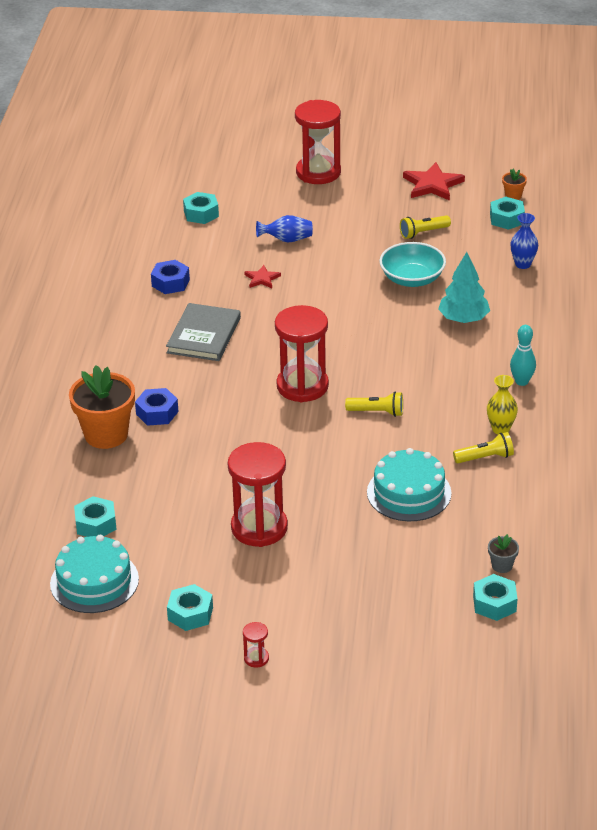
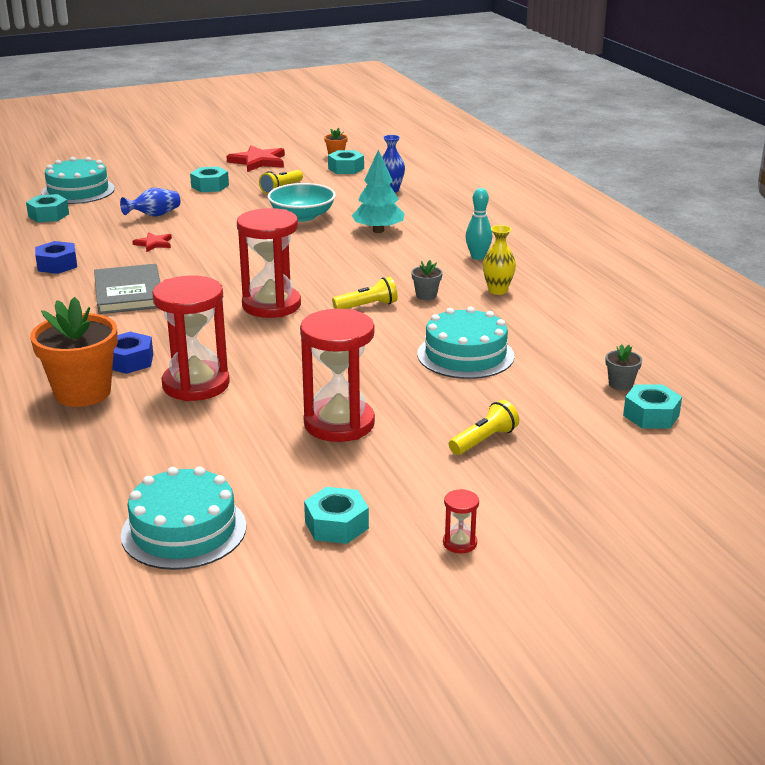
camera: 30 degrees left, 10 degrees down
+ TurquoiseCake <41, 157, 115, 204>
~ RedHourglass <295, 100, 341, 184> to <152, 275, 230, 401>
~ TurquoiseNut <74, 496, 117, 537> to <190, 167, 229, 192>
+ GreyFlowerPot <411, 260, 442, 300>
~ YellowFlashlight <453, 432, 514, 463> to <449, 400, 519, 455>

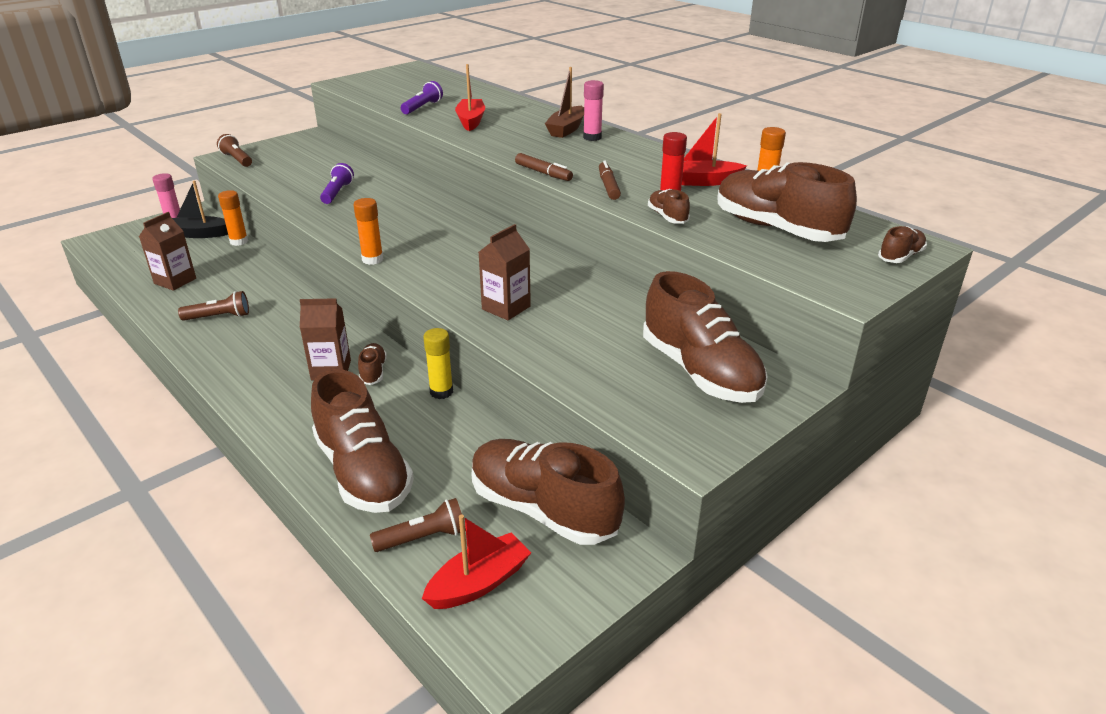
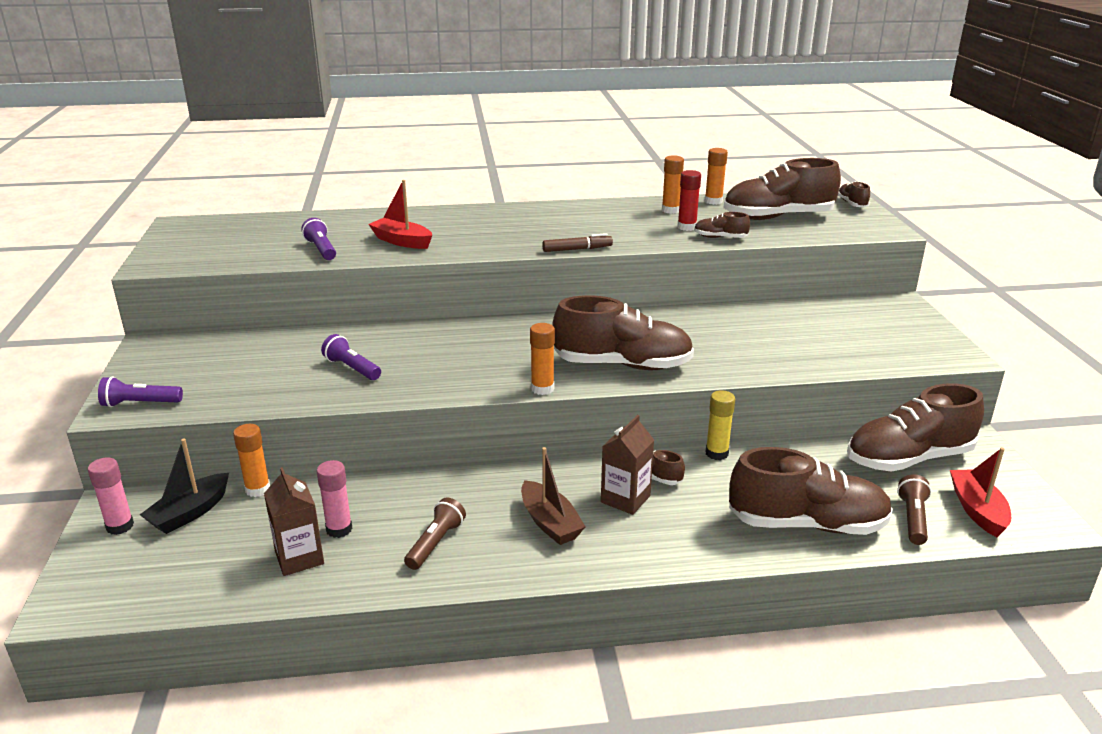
camera: 55 degrees left, 5 degrees down
~ BrownFlashlight <217, 134, 252, 167> to PurpleFlashlight <98, 376, 183, 407>
~ PinkGlueStick <583, 80, 604, 141> to <317, 460, 352, 538>
~ BrownBoat <545, 67, 584, 138> to <521, 447, 586, 545>
~ BrownShoe <643, 271, 768, 403> to <553, 295, 694, 370>
~ RedBoat <682, 113, 747, 186> to OrangeGlueStick <662, 155, 684, 214>
- BrownCarton <479, 224, 531, 320>
- BrownMarker <599, 160, 621, 200>

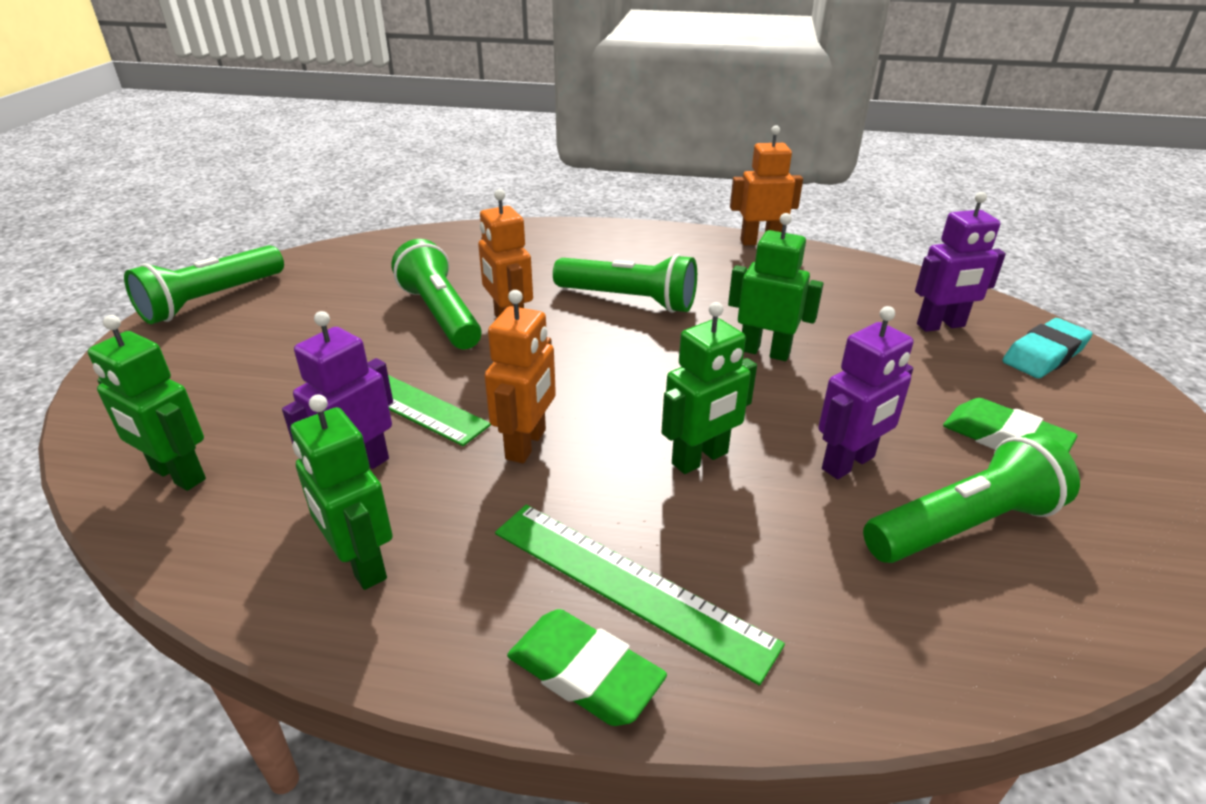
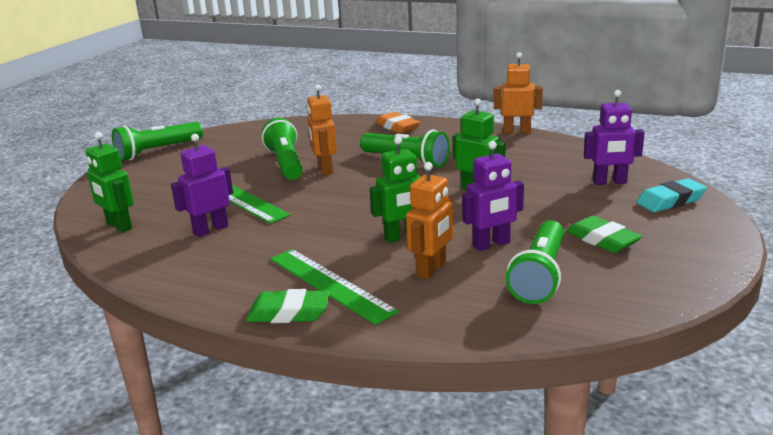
camera: 15 degrees right, 10 degrees down
~ GreenEraser <507, 609, 667, 726> = <246, 289, 330, 323> 45 degrees counterclockwise
+ OrangeEraser <376, 112, 420, 134>
~ OrangeRobot <485, 290, 556, 463> to <406, 162, 453, 279>
~ GreenFlashlight <863, 433, 1080, 563> = <506, 220, 564, 304> 120 degrees clockwise
- GreenRobot <290, 394, 393, 590>

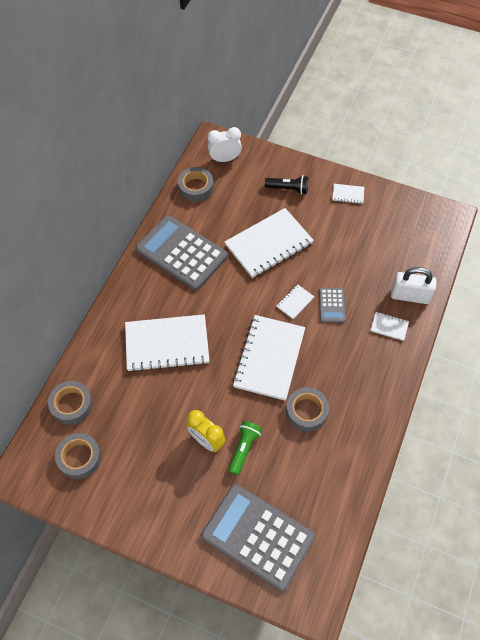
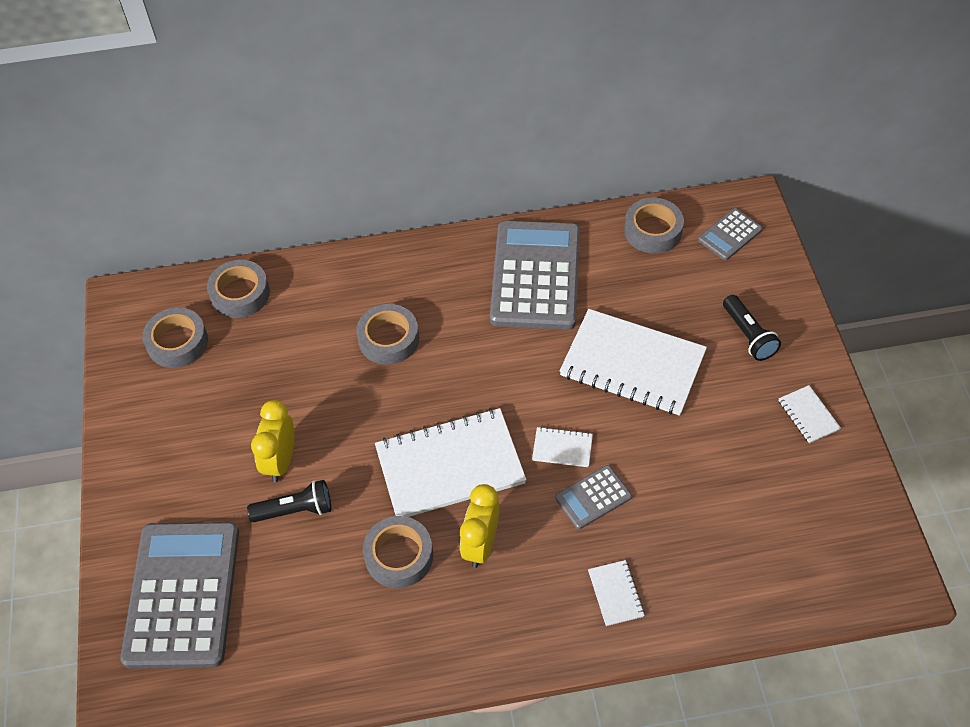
camera: 60 degrees right, 5 degrees down
~ GreenFlashlight <228, 421, 262, 475> to BlackFlashlight <247, 480, 331, 522>
~ WhiteNotebook <125, 314, 210, 372> to GreyTape <356, 304, 419, 365>
+ YellowClock <460, 484, 499, 568>
~ WhiteClock <208, 127, 242, 162> to GreyCalculator <698, 208, 763, 260>
- WhitePadlock <391, 267, 437, 304>

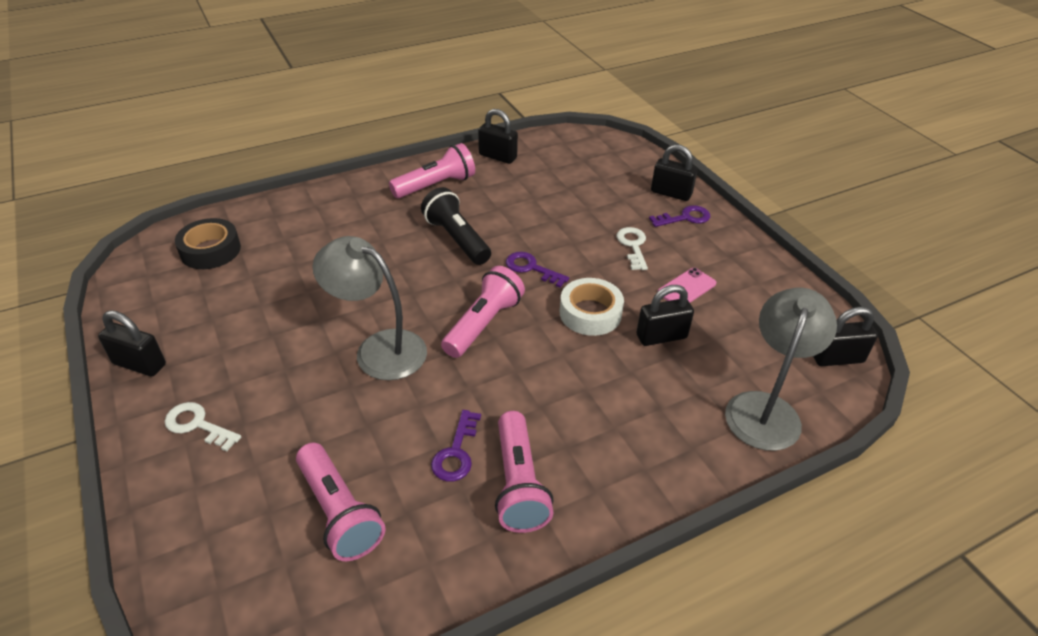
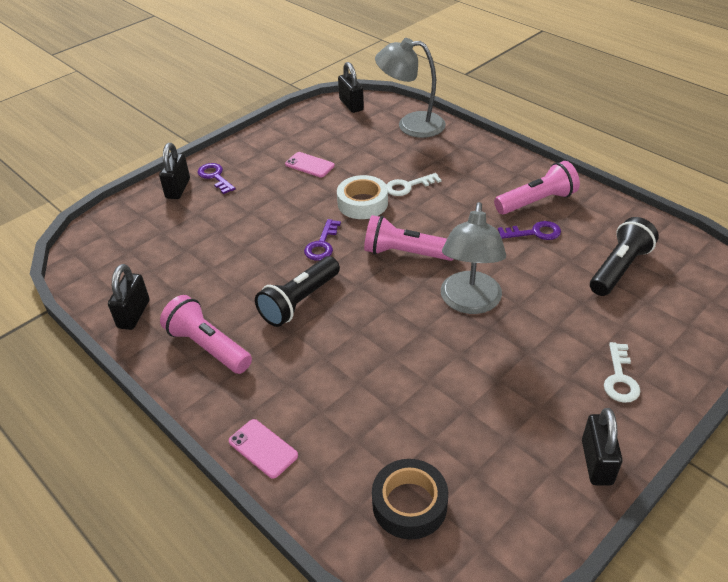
camera: 105 degrees left, 0 degrees up
+ PinkPhone <229, 419, 298, 479>
~ WhiteKey <616, 227, 648, 270> to <387, 173, 441, 196>
~ PinkFlashlight <296, 443, 385, 561> to BlackFlashlight <590, 217, 659, 296>
- BlackPadlock <637, 285, 694, 346>

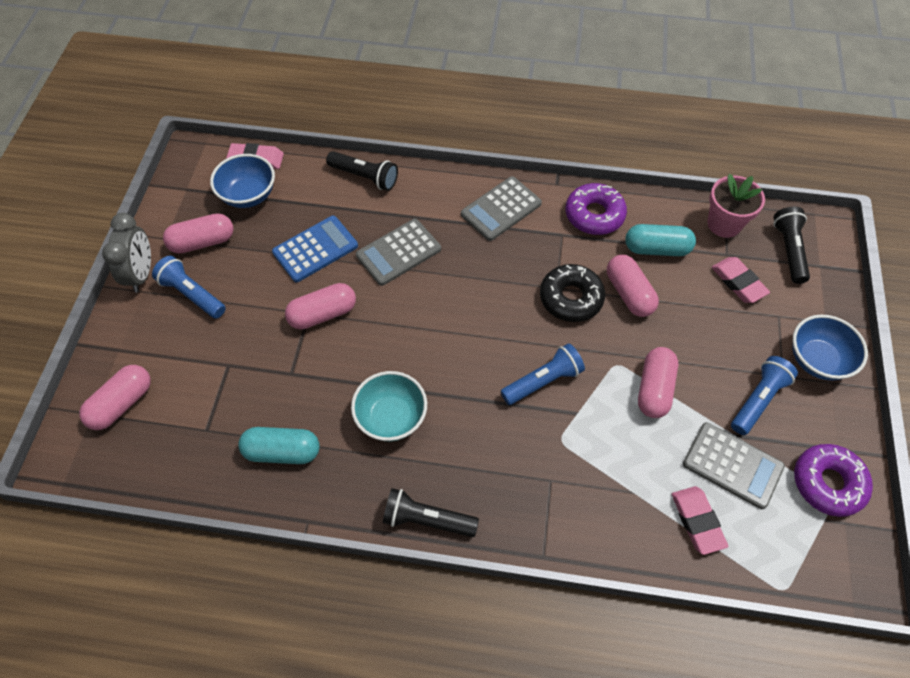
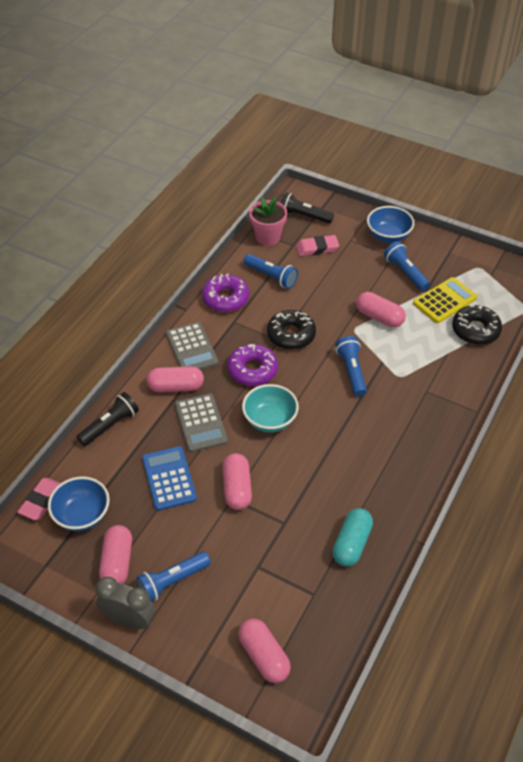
camera: 70 degrees left, 10 degrees down
~ PinkCapsule <607, 255, 659, 317> to <147, 366, 204, 392>
~ PurpleDonut <794, 444, 873, 517> to <227, 344, 278, 386>
~ TurquoiseBowl <351, 371, 427, 441> to <242, 384, 299, 433>
~ TurquoiseCapsule <625, 224, 696, 256> to BlueFlashlight <243, 254, 298, 289>
~ GreyCalculator <683, 422, 785, 509> to YellowCalculator <413, 277, 477, 323>
~ PinkEraser <672, 486, 728, 555> to BlackDonut <452, 305, 502, 345>
- BlackFlashlight <383, 488, 479, 537>

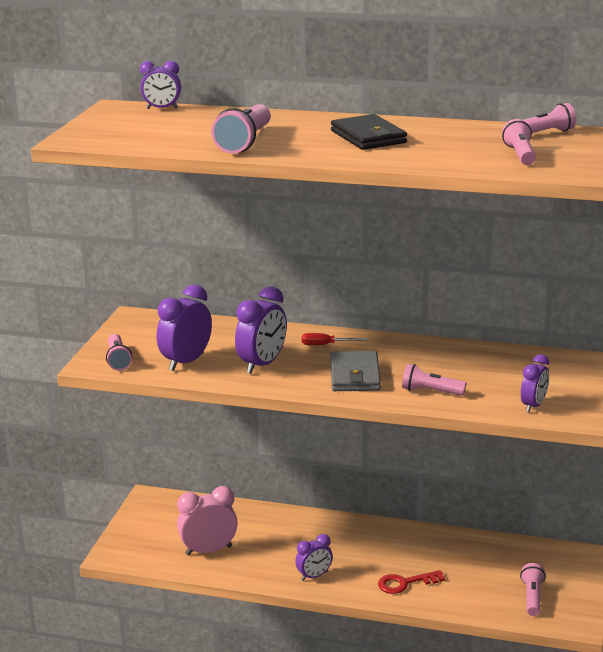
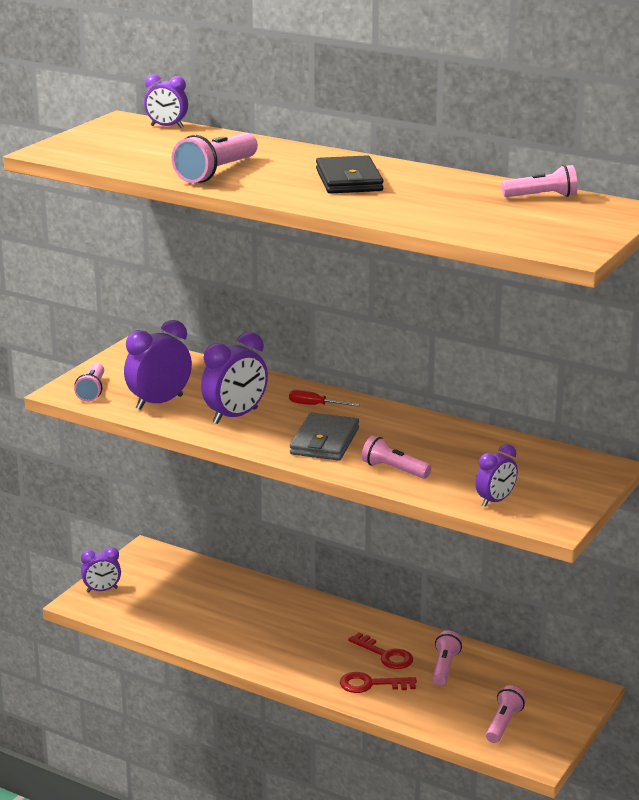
camera: 15 degrees right, 0 degrees up
~ PurpleClock <295, 534, 333, 581> to <81, 547, 121, 593>
+ RedKey <348, 633, 413, 669>
~ PinkFlashlight <502, 119, 536, 165> to <432, 630, 462, 686>
- PinkClock <177, 486, 238, 555>

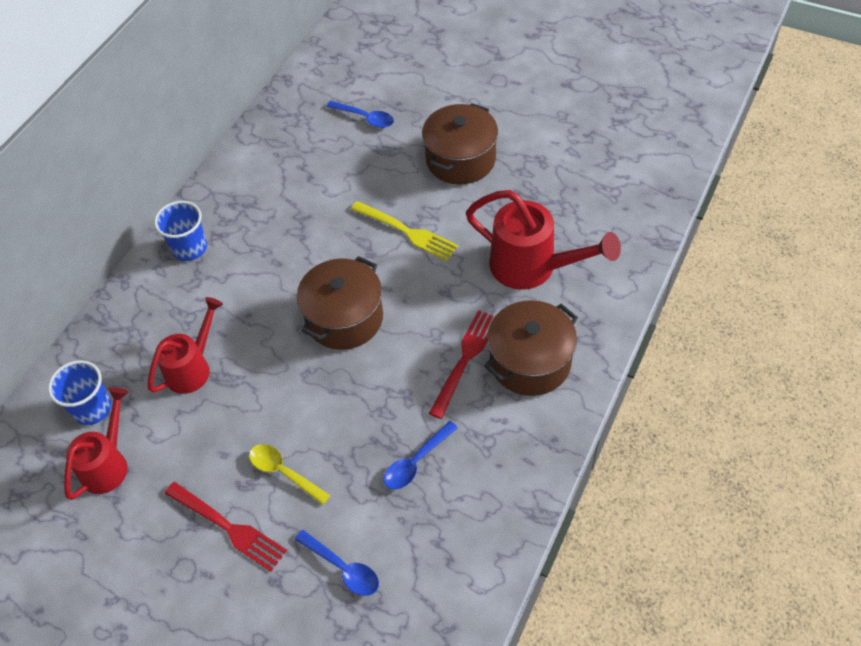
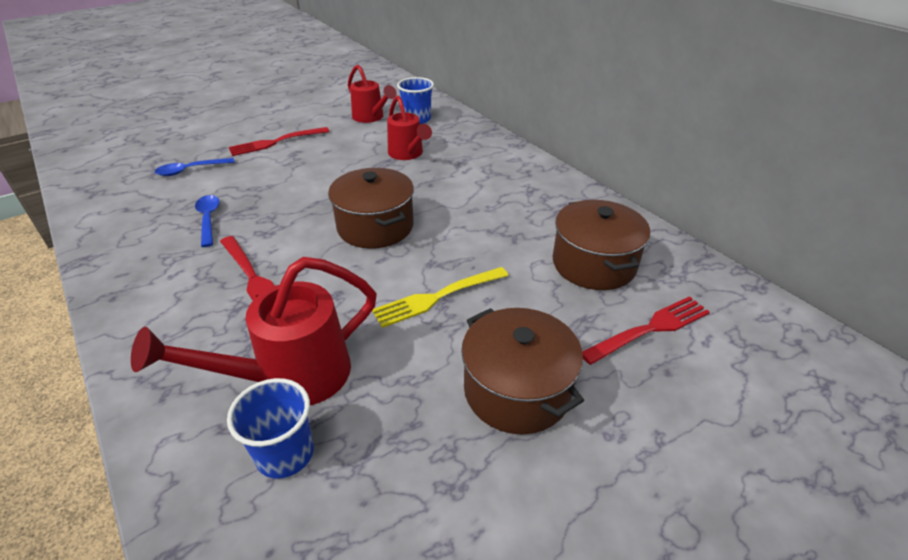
camera: 115 degrees right, 15 degrees down
~ BlueCup <154, 201, 207, 261> to <227, 378, 314, 479>
~ BrownPot <484, 300, 578, 396> to <553, 200, 650, 290>
~ BlueSpoon <326, 101, 394, 128> to RedFork <582, 296, 710, 365>
- YellowSpoon <249, 444, 331, 505>

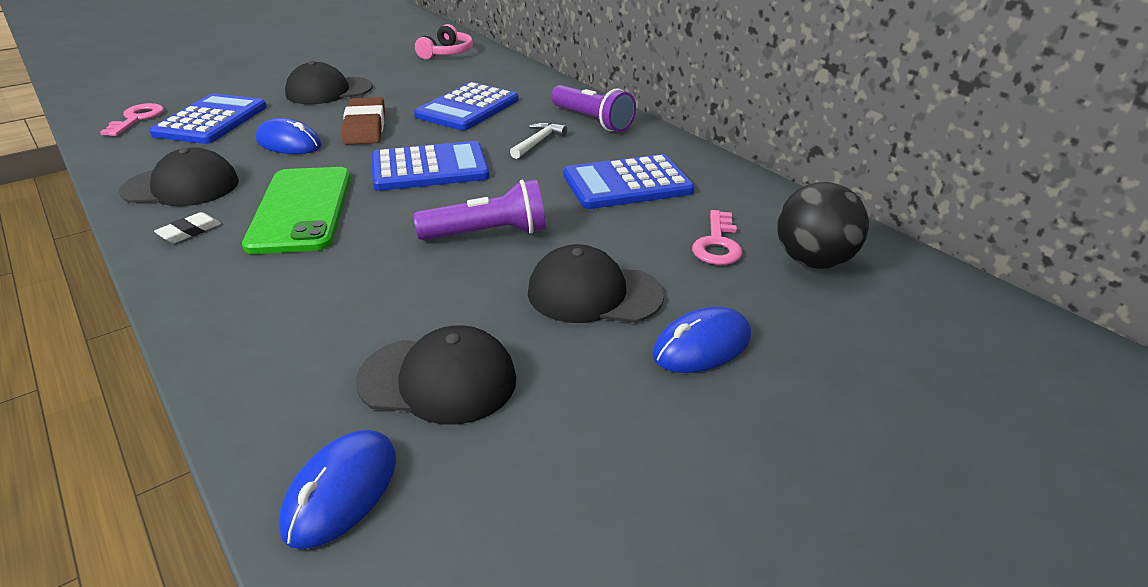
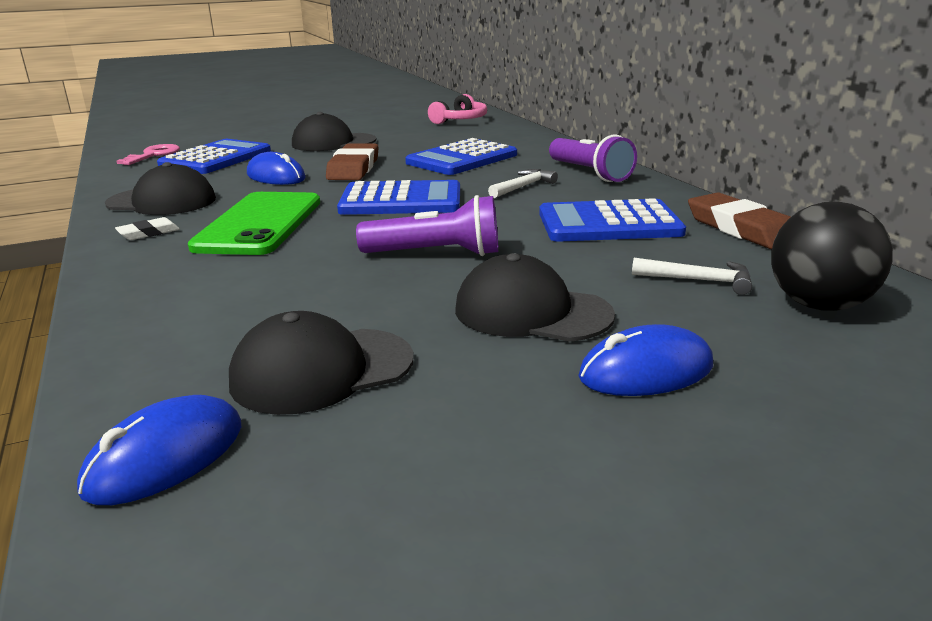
camera: 15 degrees right, 10 degrees down
~ BlackCap <356, 325, 516, 425> = <229, 311, 414, 415> 135 degrees clockwise
~ PinkKey <692, 210, 743, 265> to WhiteHammer <632, 258, 752, 295>
+ BrownEraser <688, 192, 791, 249>

